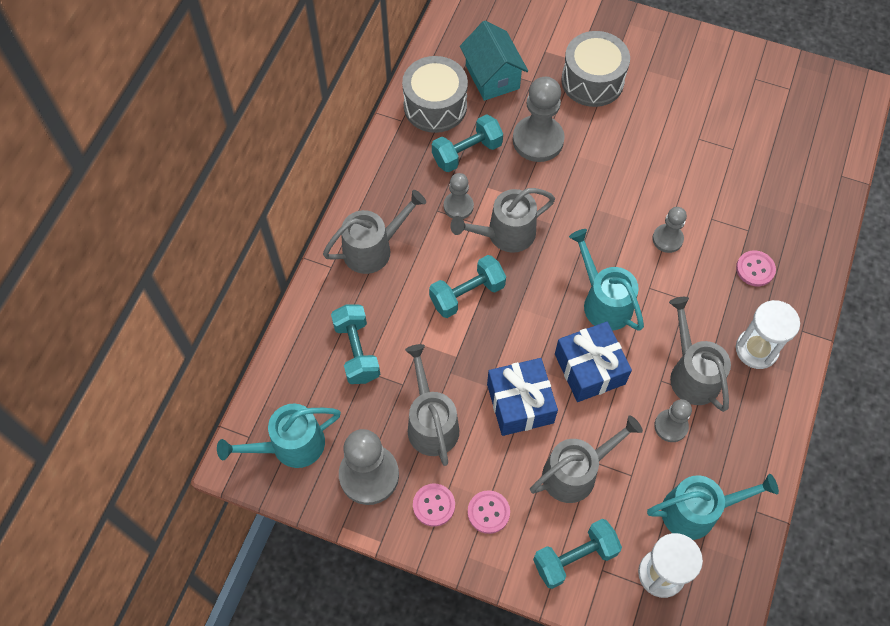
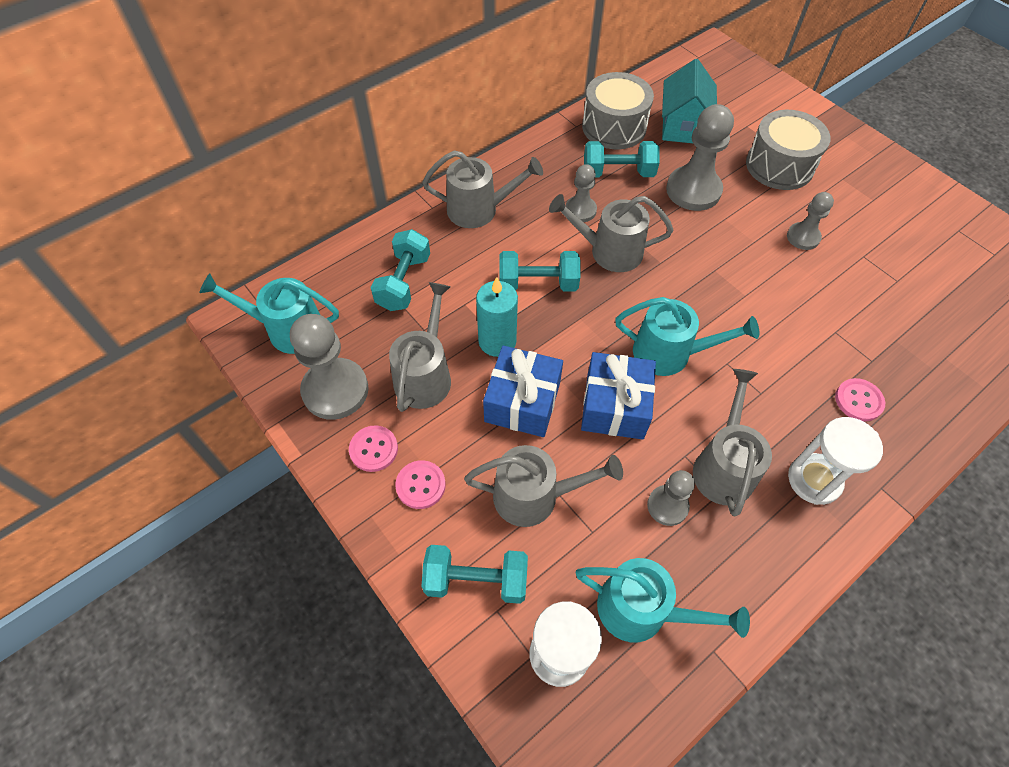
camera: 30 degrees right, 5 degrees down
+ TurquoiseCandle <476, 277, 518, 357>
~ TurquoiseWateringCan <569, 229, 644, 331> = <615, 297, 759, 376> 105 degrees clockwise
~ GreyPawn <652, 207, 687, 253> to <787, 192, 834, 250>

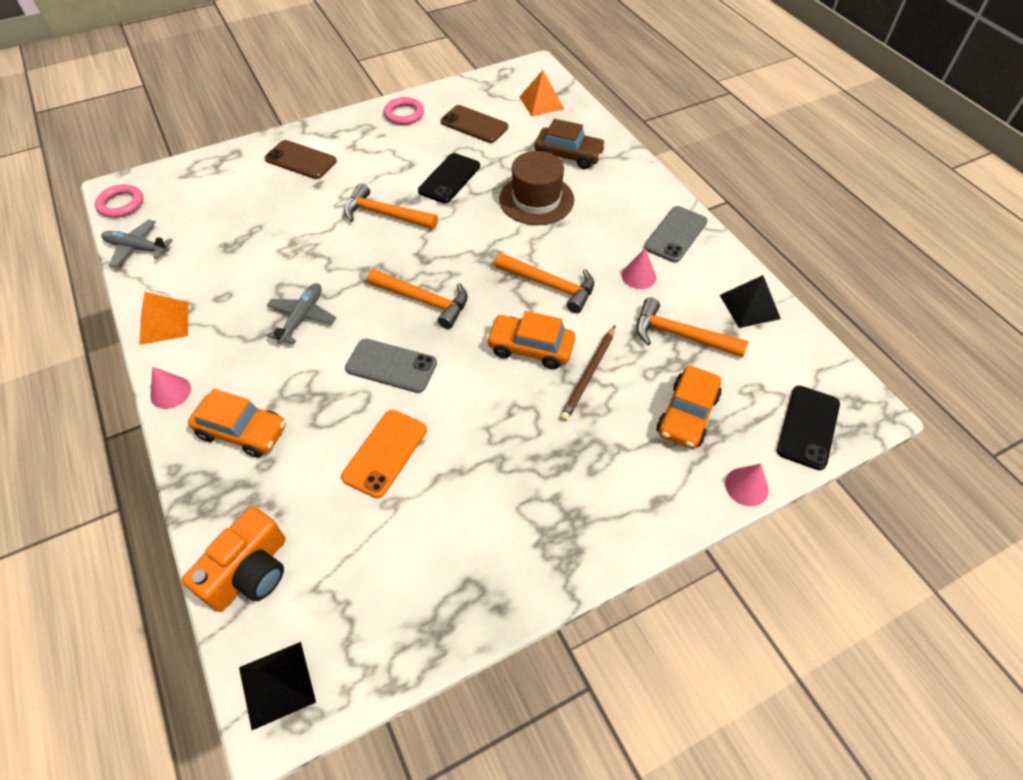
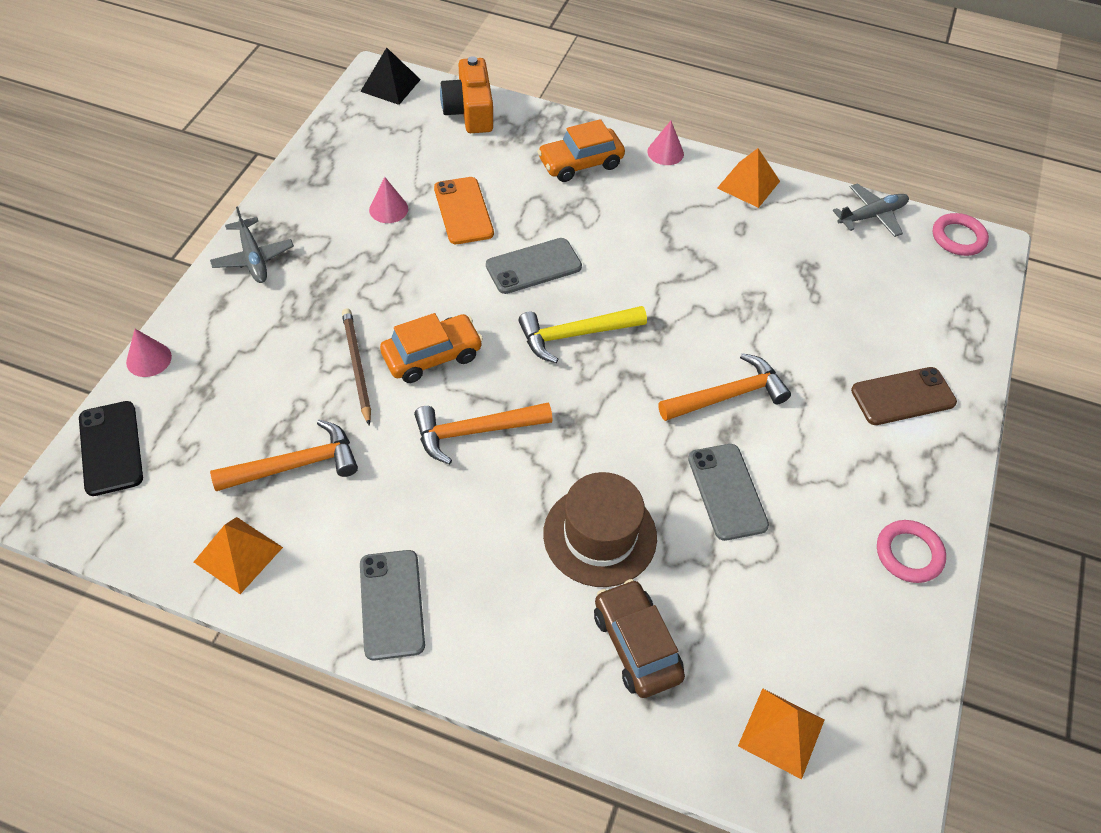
camera: 135 degrees right, 0 degrees up
~ BlackPyramid <720, 275, 781, 328> to OrangePyramid <194, 517, 283, 594>
~ GreyPlane <266, 283, 336, 344> to <210, 206, 294, 283>
~ PinkCone <622, 249, 657, 289> to <369, 177, 408, 223>
~ OrangeHammer <367, 269, 468, 329> to YellowHammer <518, 306, 647, 363>
~ BrownCar <534, 119, 606, 169> = <594, 579, 685, 698> 90 degrees clockwise
~ BlackPhone <418, 153, 480, 203> to GreyPhone <688, 444, 769, 541>
- BrownPhone <441, 105, 508, 143>
- OrangeCar <657, 366, 722, 449>

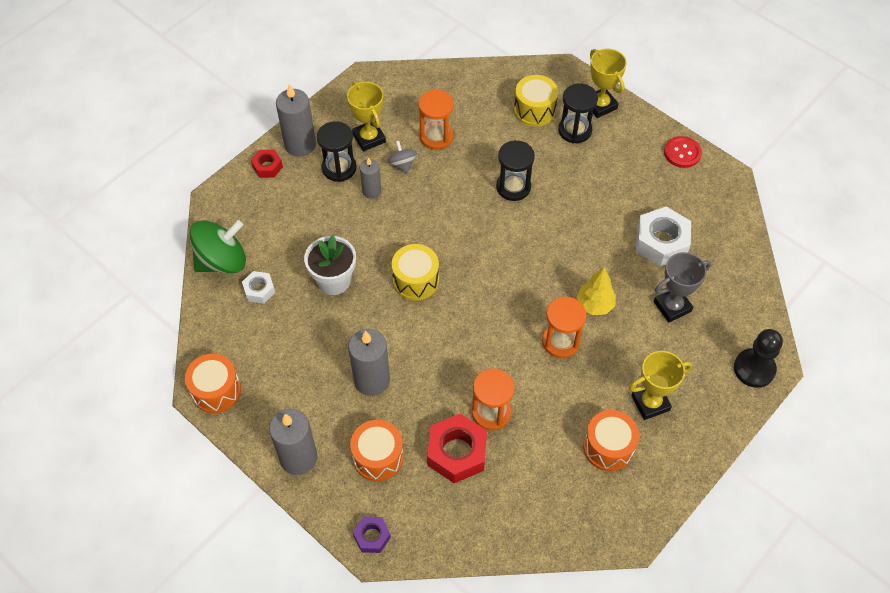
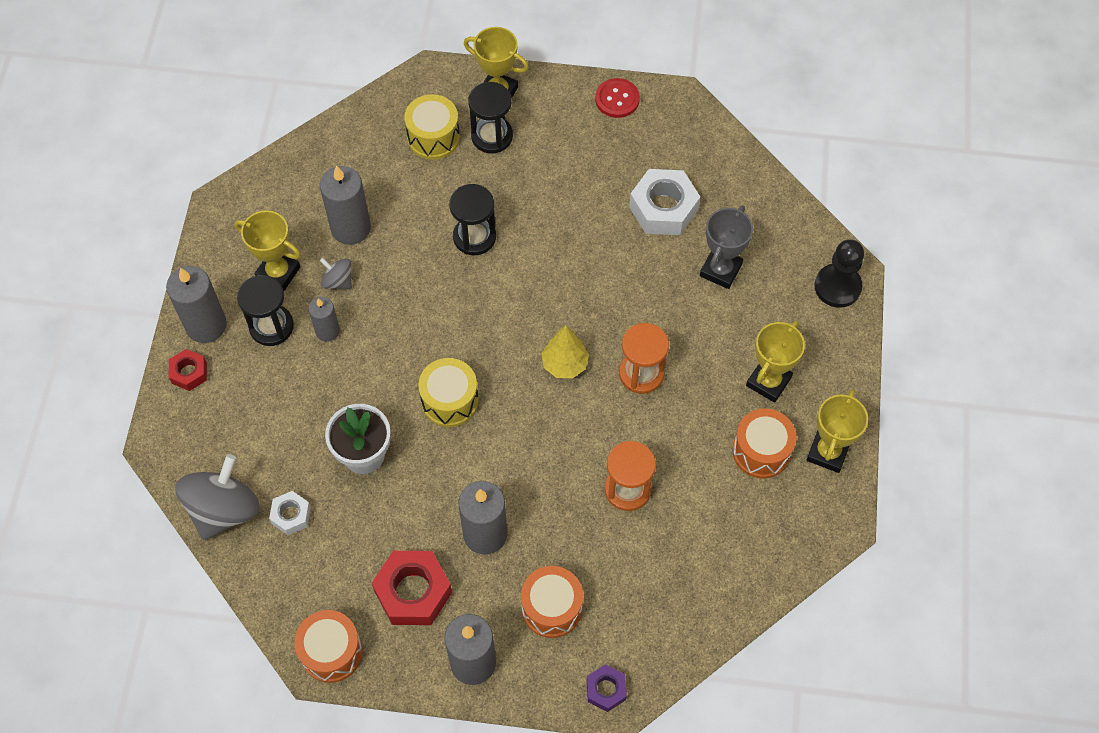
camera: 35 degrees left, 5 degrees up
~ GreenSpinningTop <189, 220, 246, 273> to GreySpinningTop <175, 454, 260, 540>
~ OrangeHourglass <418, 90, 454, 150> to GreyCandle <320, 165, 371, 245>
~ RedNut <427, 413, 487, 483> to <372, 551, 452, 625>
~ YellowTree <577, 267, 616, 315> to <541, 325, 589, 378>
+ YellowTrophy <807, 389, 868, 473>

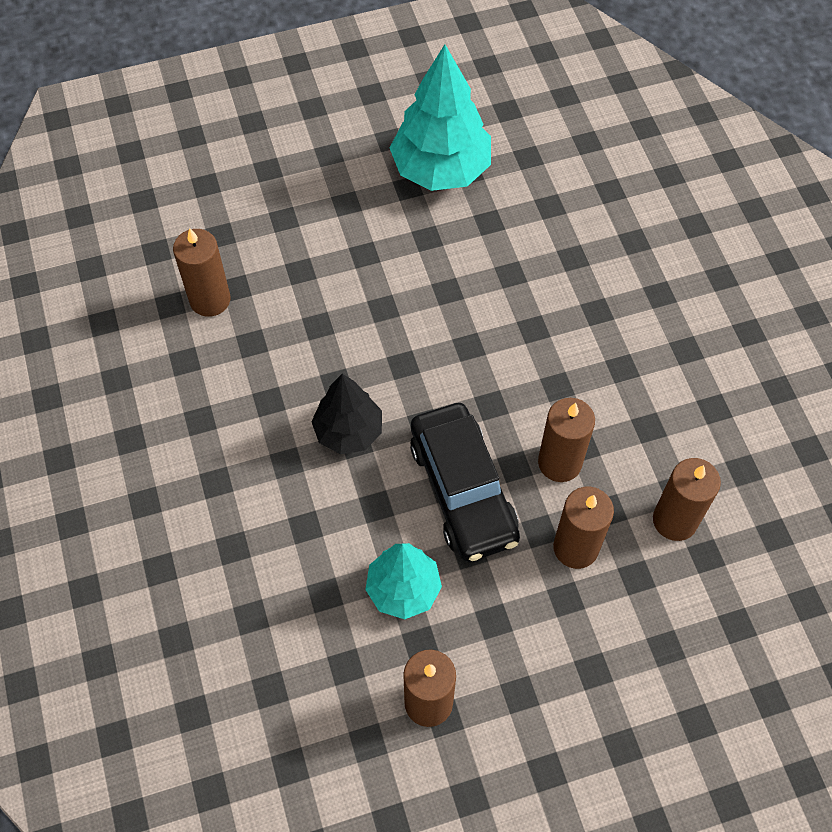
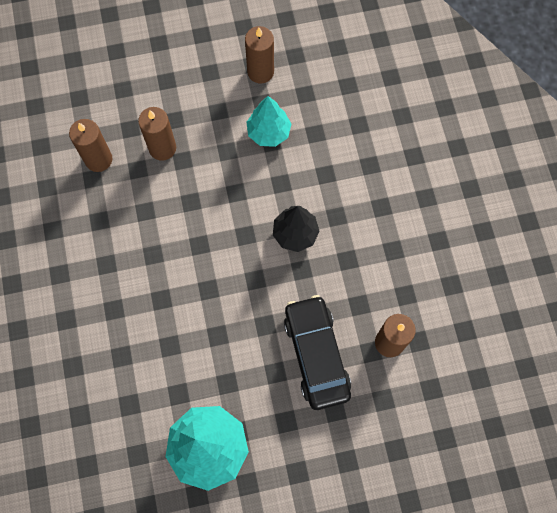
camera: 175 degrees left, 10 degrees up
~ BlackCar <410, 403, 520, 562> to <284, 295, 351, 410>
- BrownCandle <538, 398, 595, 482>

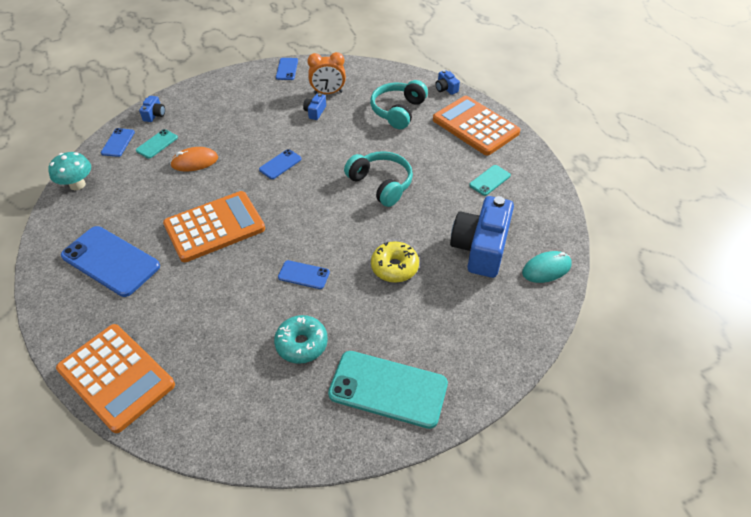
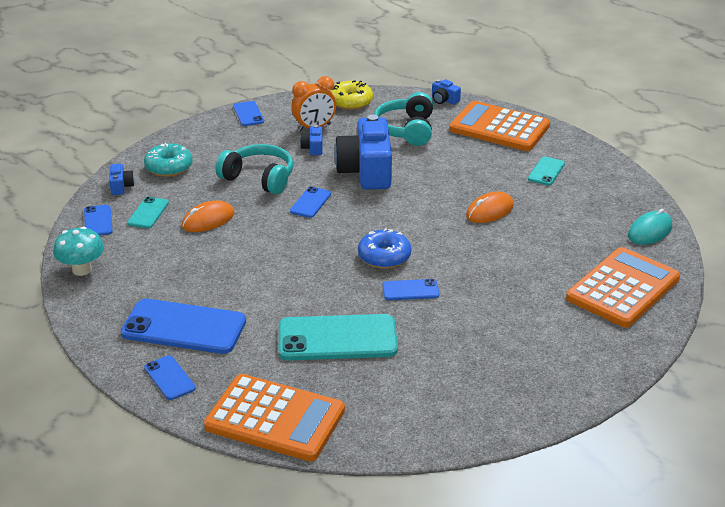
camera: 20 degrees left, 15 degrees down
~ TurquoiseDonut <274, 315, 328, 364> to <144, 143, 193, 177>
+ BluePhone <144, 355, 196, 400>
~ TurquoiseHeadphones <344, 151, 413, 207> to <216, 144, 293, 194>
~ TurquoisePhone <328, 351, 448, 429> to <279, 314, 398, 360>
~ YellowDonut <371, 241, 419, 283> to <330, 80, 373, 110>
~ BlueCamera <450, 196, 514, 278> to <334, 114, 392, 190>
+ BlueDonut <358, 229, 411, 269>
+ OrangeMouse <466, 192, 514, 223>
~ OrangeCalculator <163, 191, 265, 262> to <566, 247, 680, 328>

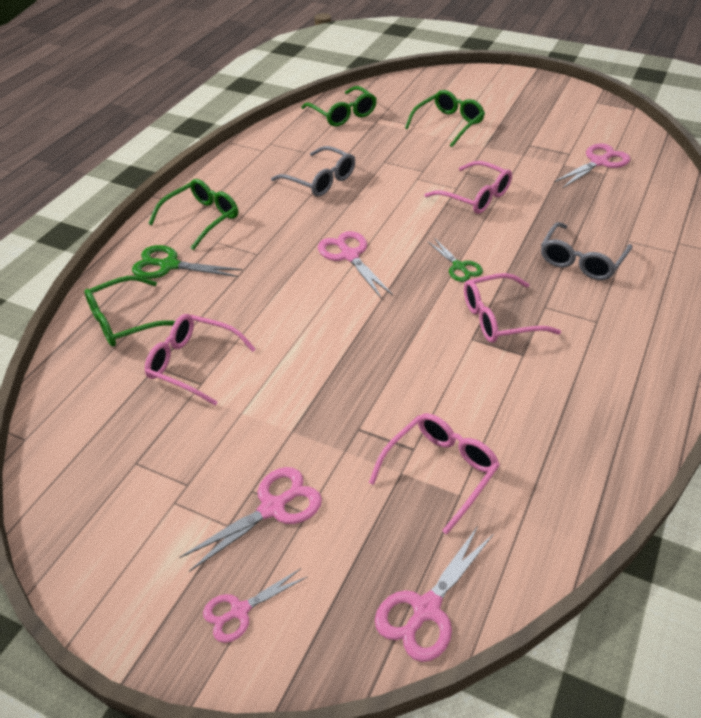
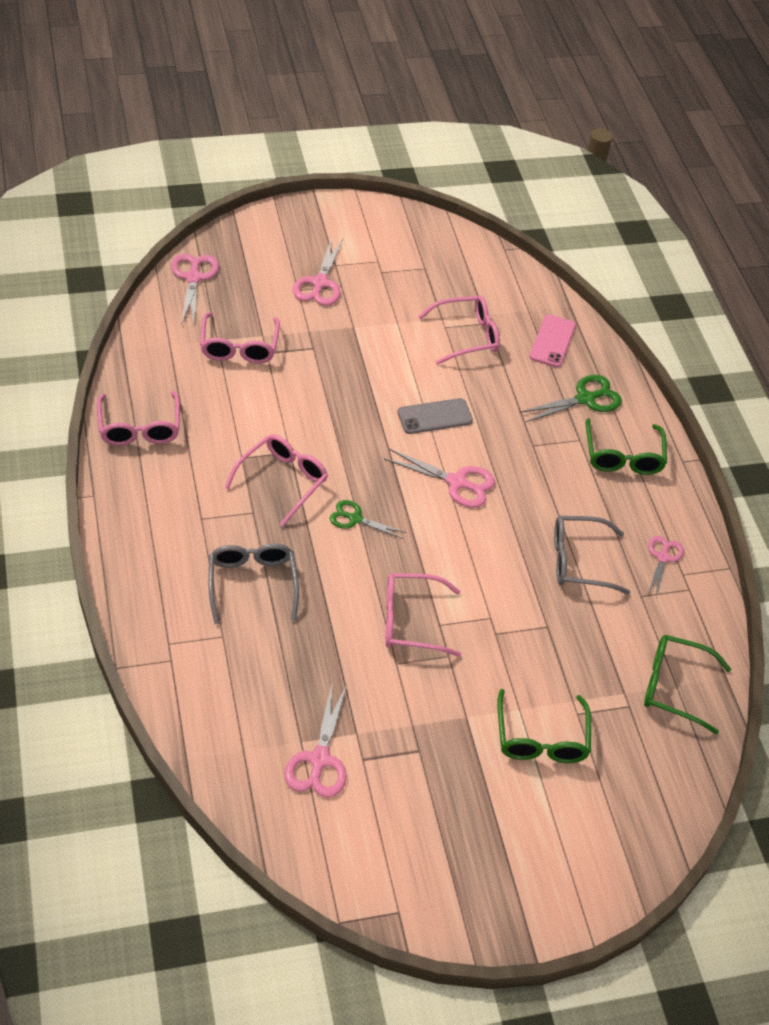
camera: 135 degrees right, 5 degrees up
+ PinkGlasses <97, 391, 180, 446>
+ GreyPhone <397, 398, 473, 434>
~ GreenGlasses <84, 276, 175, 347> to PinkPhone <530, 314, 576, 367>
~ PinkScissors <203, 568, 307, 643> to <648, 536, 684, 598>

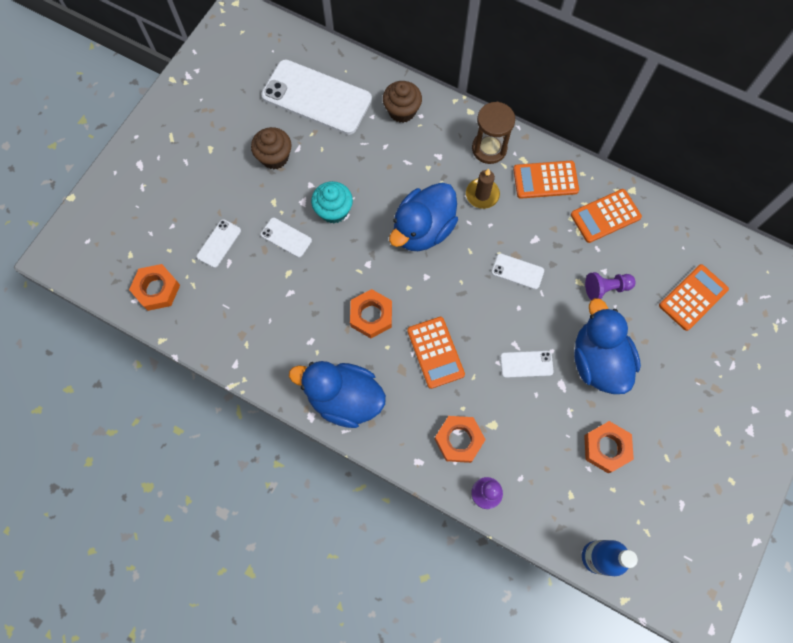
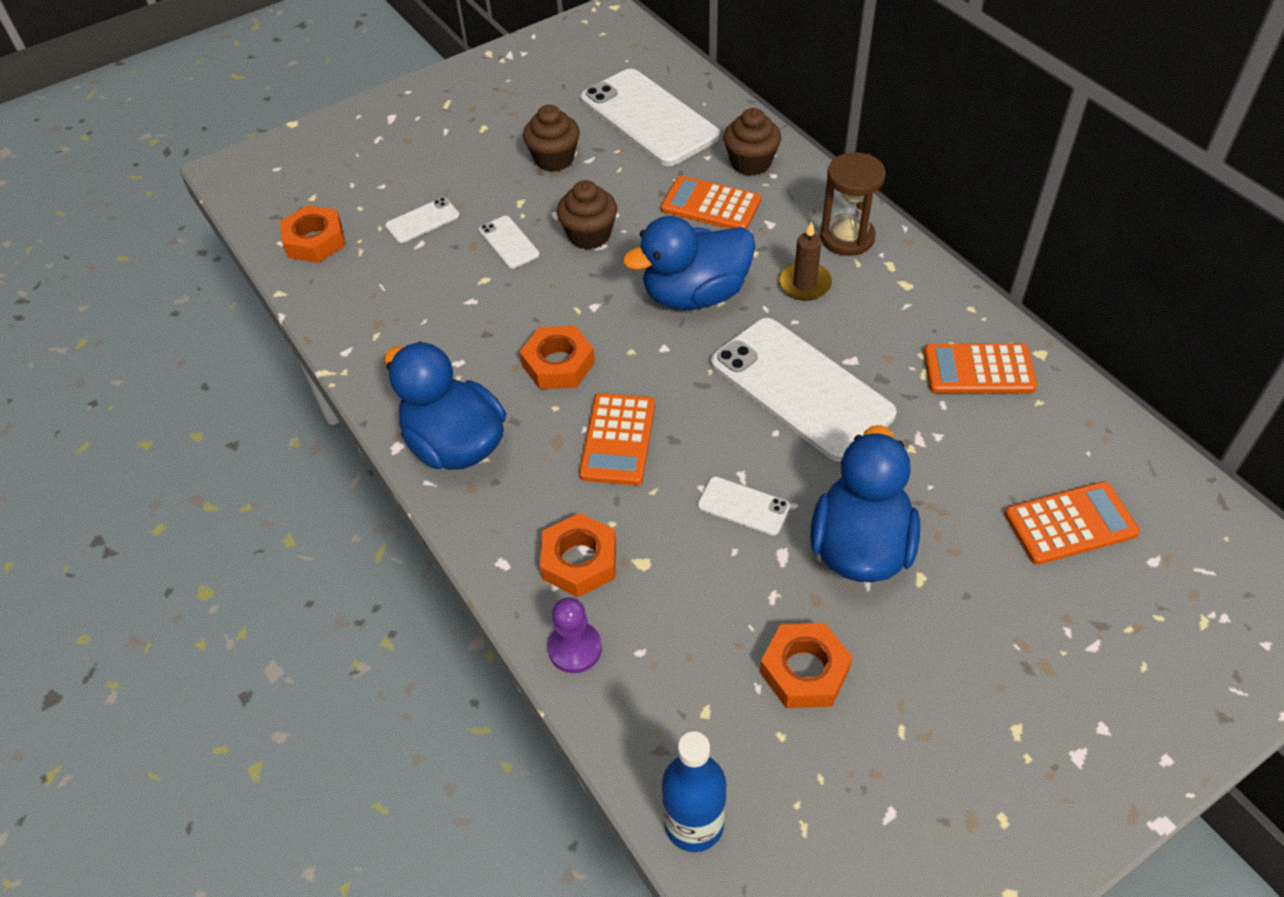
camera: 30 degrees right, 20 degrees down
~ TurquoiseCupcake <311, 181, 353, 223> to BrownCupcake <557, 180, 617, 250>
~ OrangeCalculator <513, 161, 579, 199> to <661, 176, 761, 229>
~ WhitePhone <491, 253, 544, 290> = <711, 318, 897, 462> x2.27
- PurplePawn <585, 272, 636, 300>

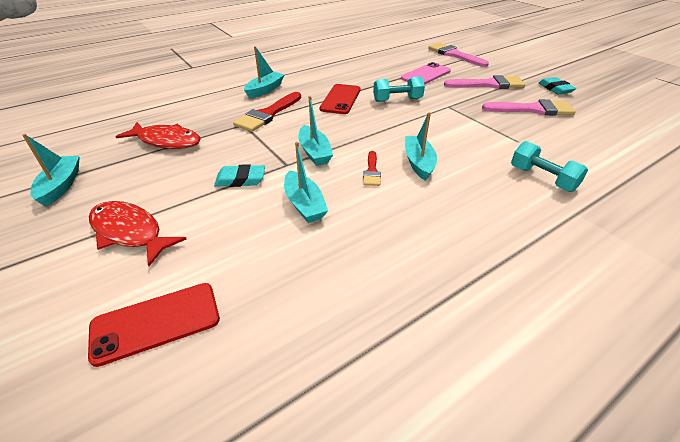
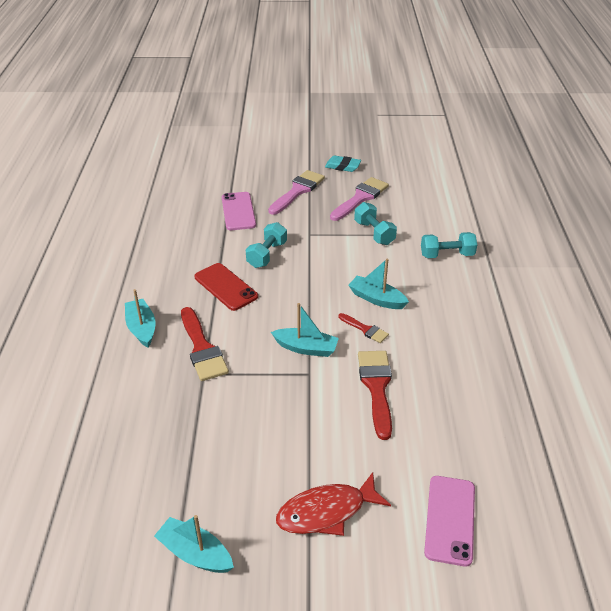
camera: 55 degrees left, 0 degrees up
+ TurquoiseDumbbell <354, 202, 397, 245>
~ TurquoiseBoat <284, 142, 328, 223> to RedBrush <358, 351, 392, 440>
~ RedPhone <88, 283, 220, 367> to PinkPhone <424, 476, 475, 567>
- RedFish <115, 122, 201, 149>
- TurquoiseEraser <214, 164, 265, 187>
- PinkBrush <428, 43, 489, 67>

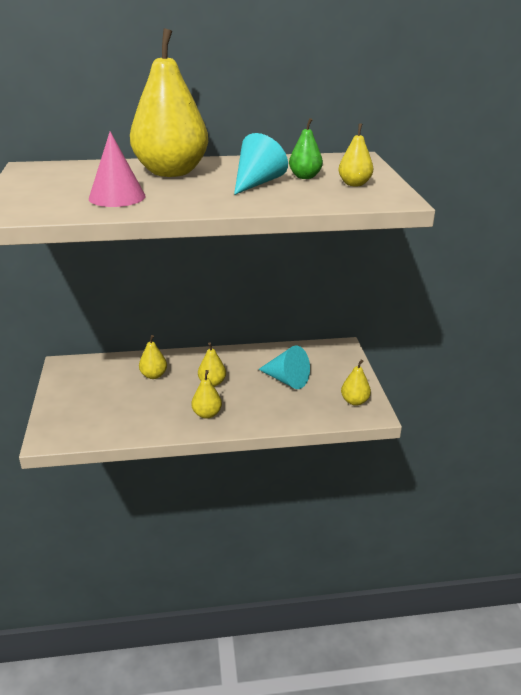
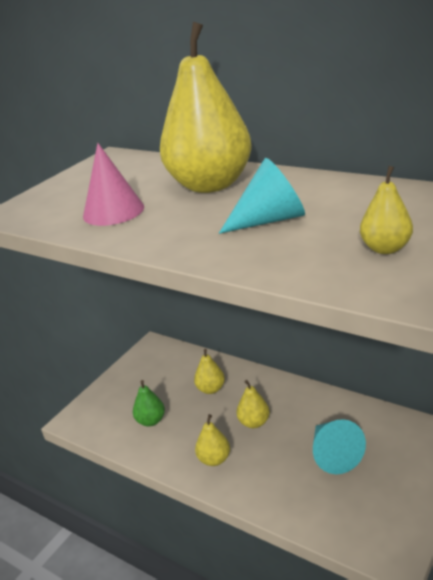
camera: 45 degrees right, 0 degrees up
~ GreenPear <289, 118, 323, 179> to <133, 380, 165, 426>
- YellowPear <341, 359, 371, 406>

